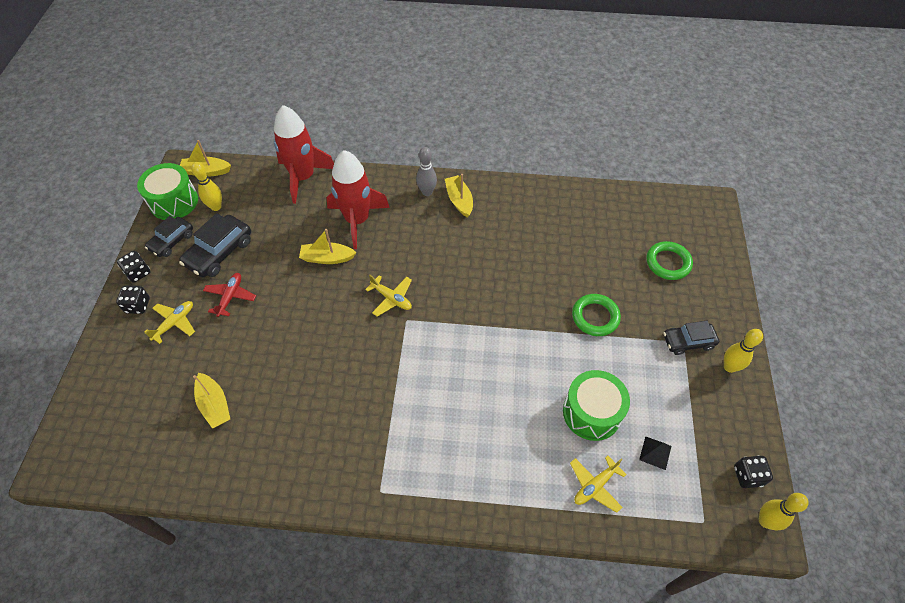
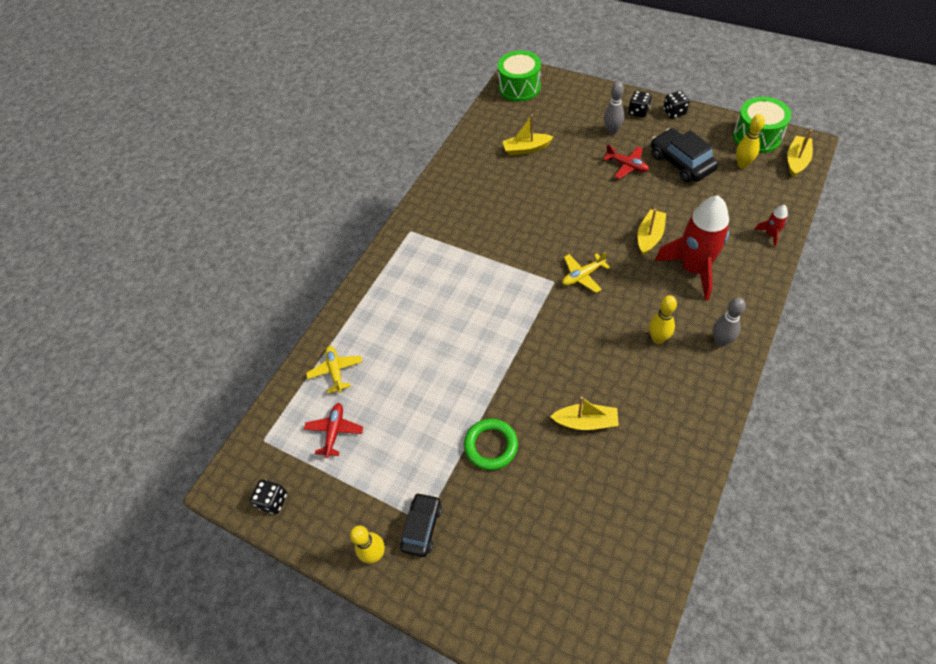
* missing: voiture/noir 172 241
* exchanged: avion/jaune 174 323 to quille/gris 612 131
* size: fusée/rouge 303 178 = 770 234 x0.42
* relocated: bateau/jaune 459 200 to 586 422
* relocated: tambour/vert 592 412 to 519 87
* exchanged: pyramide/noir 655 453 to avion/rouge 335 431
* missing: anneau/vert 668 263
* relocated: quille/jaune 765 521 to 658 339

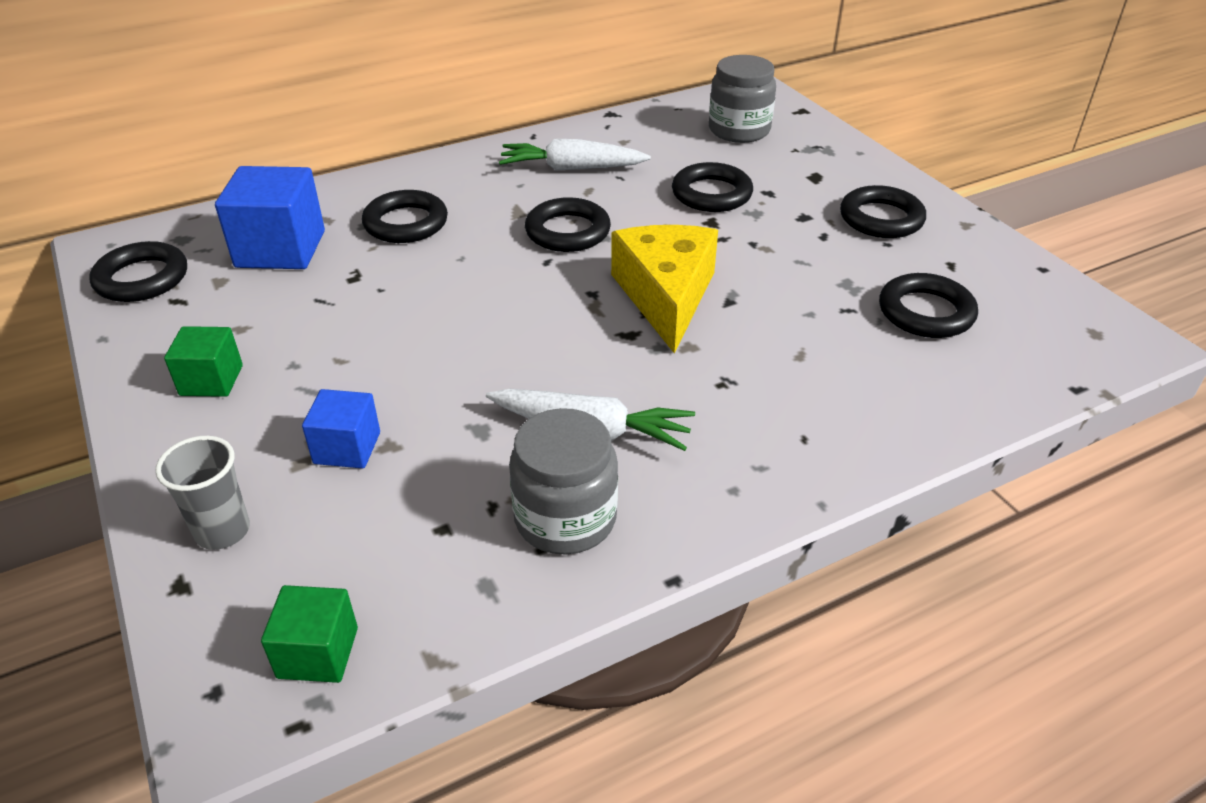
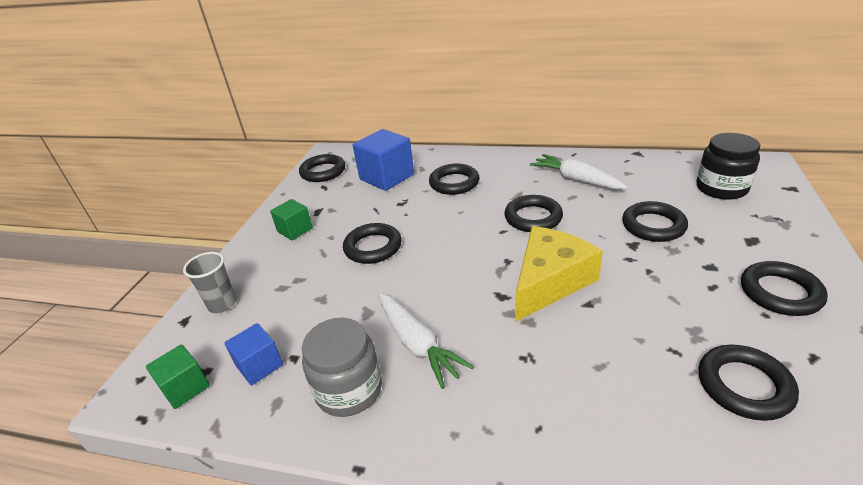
* relocated: cube/bleu 347 448 to 259 365
* colour: bocal/gris 739 130 to bocal/noir 721 188
* appeared: anneau/noir 373 247

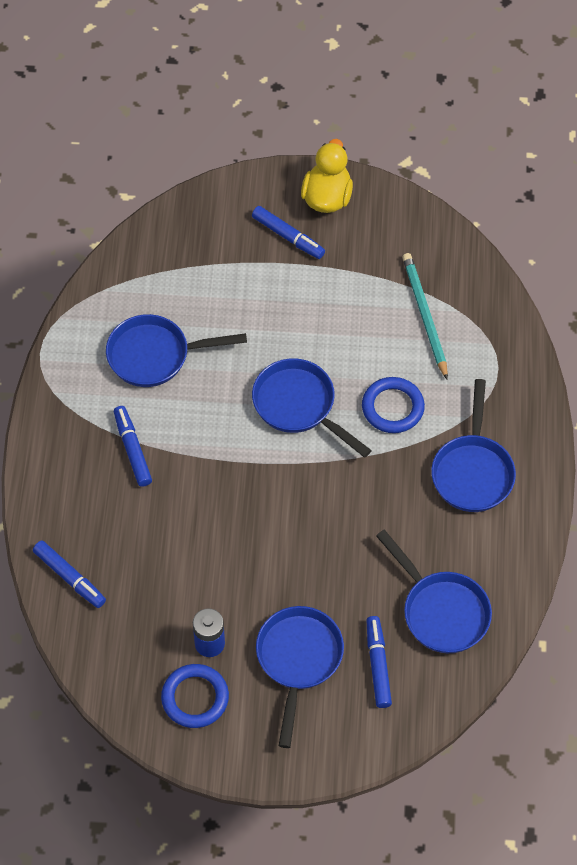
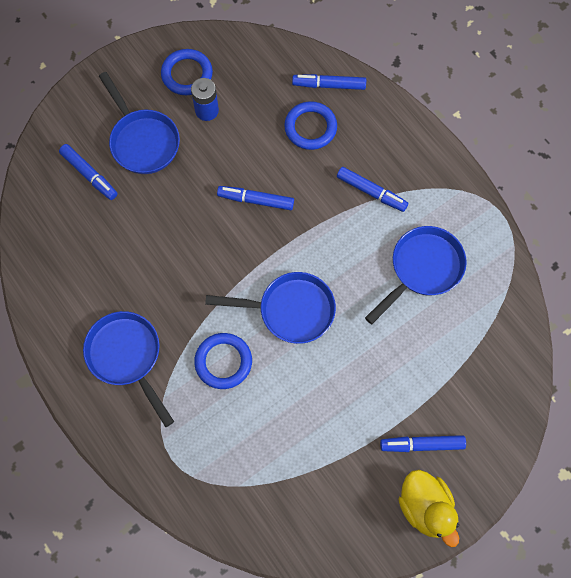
* missing: poêle/bleu 441 611
* missing: crayon/turquoise 424 315
* appeared: feutre/bleu 255 200
* appeared: anneau/bleu 310 127

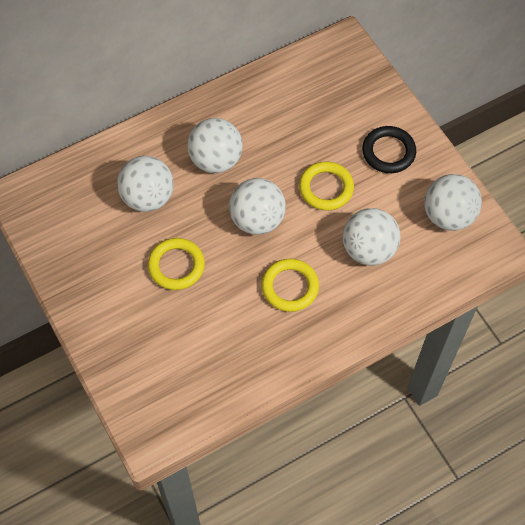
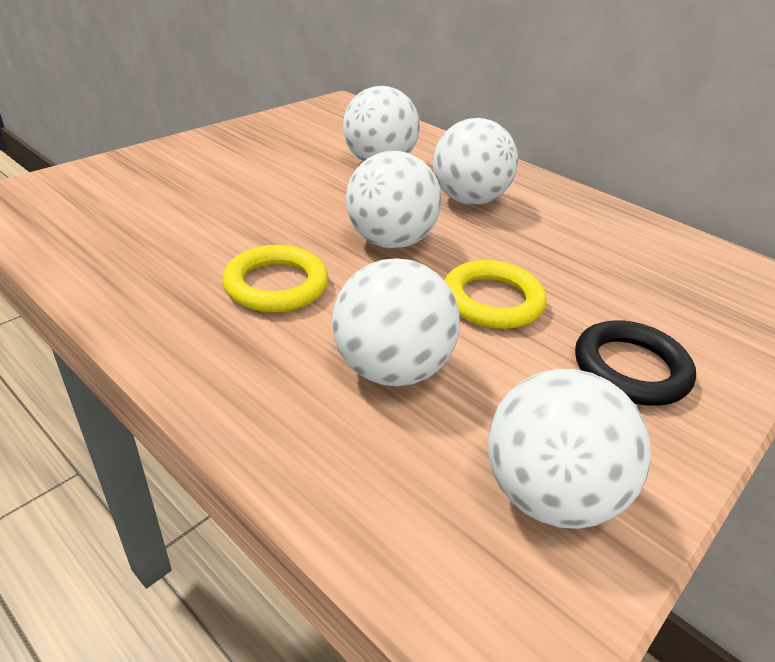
* missing: anneau/jaune 176 266

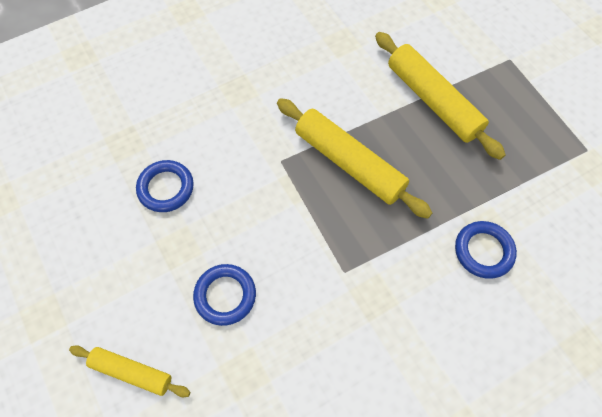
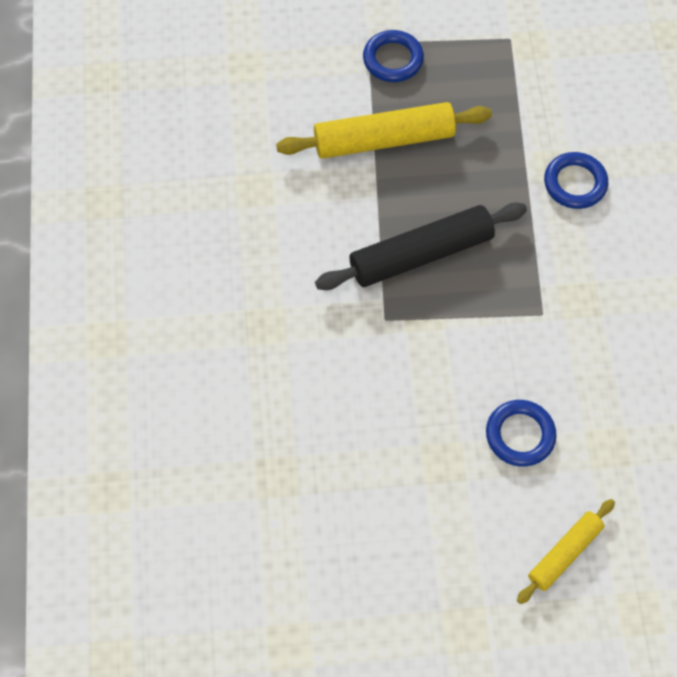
* relocated: anneau/bleu 166 188 to 393 59
* colour: rouleau à pâtisserie/jaune 349 163 to rouleau à pâtisserie/noir 421 254

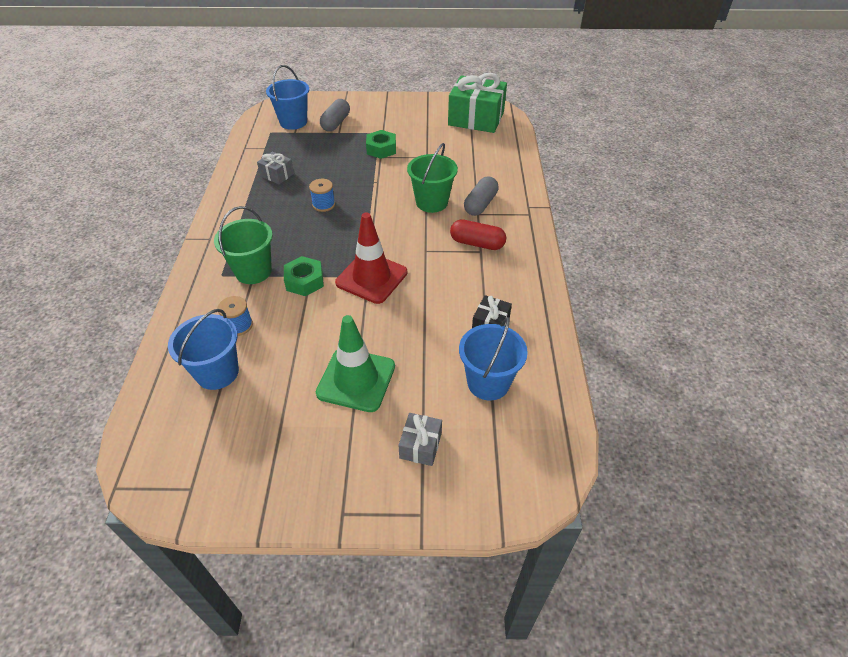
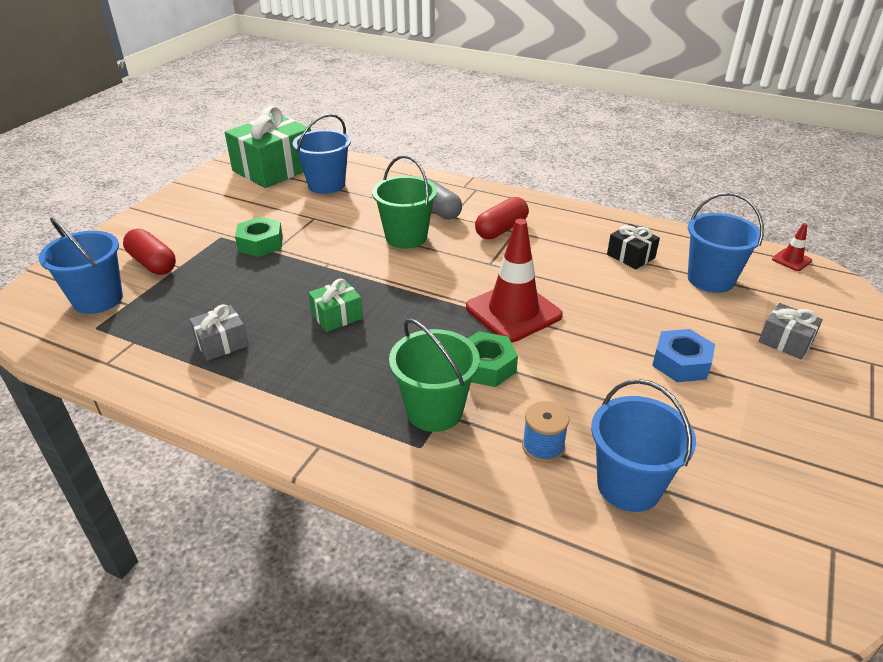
* exchanged: bobine/bleu 323 205 to cadeau/vert 337 316
* exchanged: cône de chantier/vert 356 380 to écrou/bleu 681 363
* colour: gélule/gris 336 123 to gélule/rouge 153 263
* appeared: seau/bleu 326 185
* appeared: cône de chantier/rouge 791 260

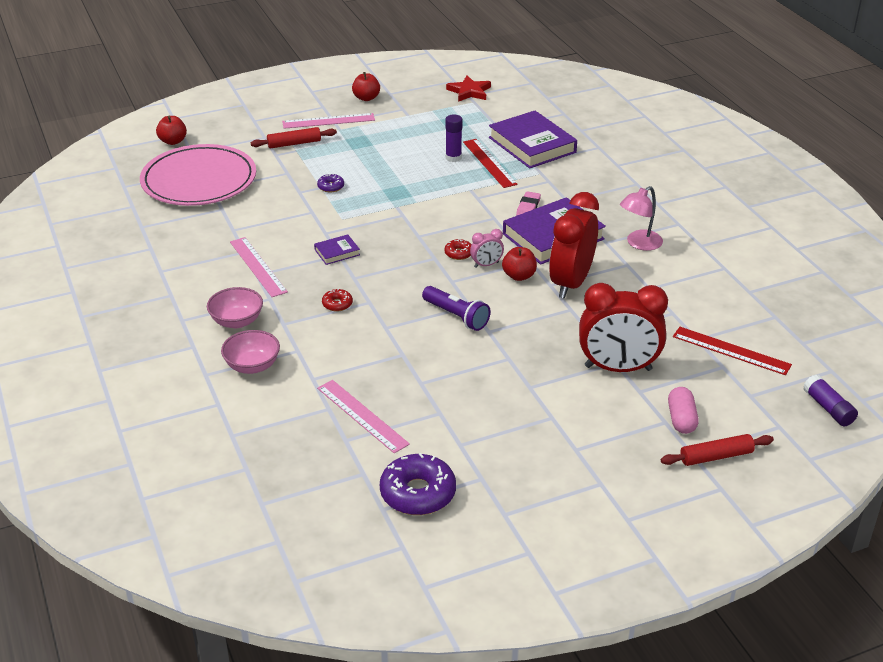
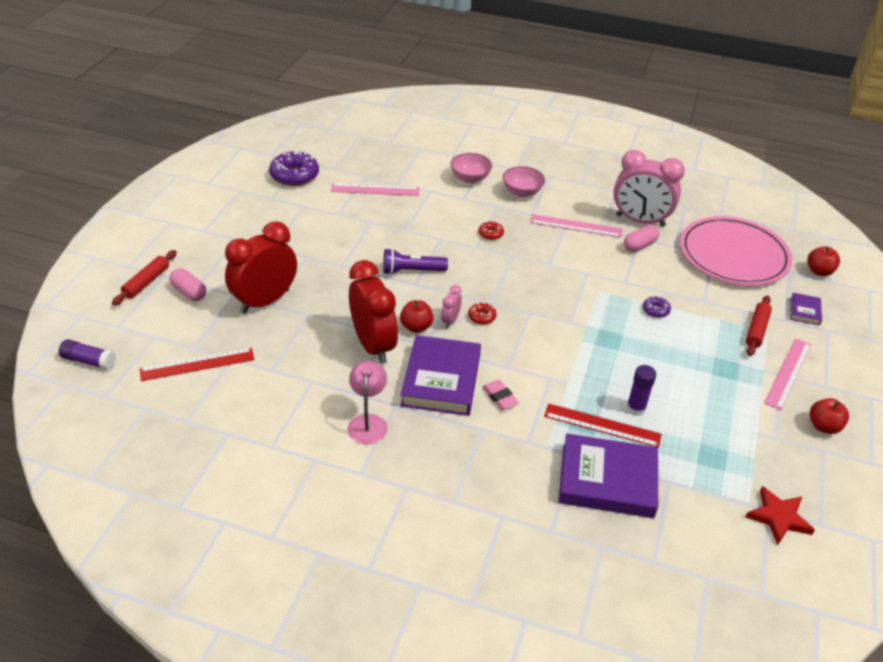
* relocated: livre/violet 337 252 to 804 311
* appeared: réveil/rose 640 220
* appeared: gélule/rose 639 245

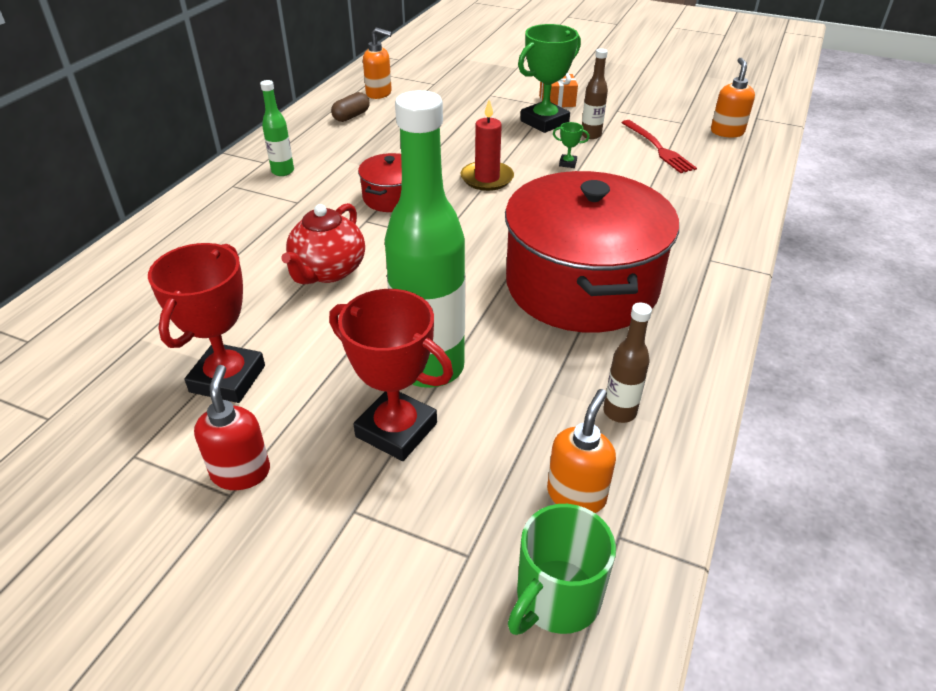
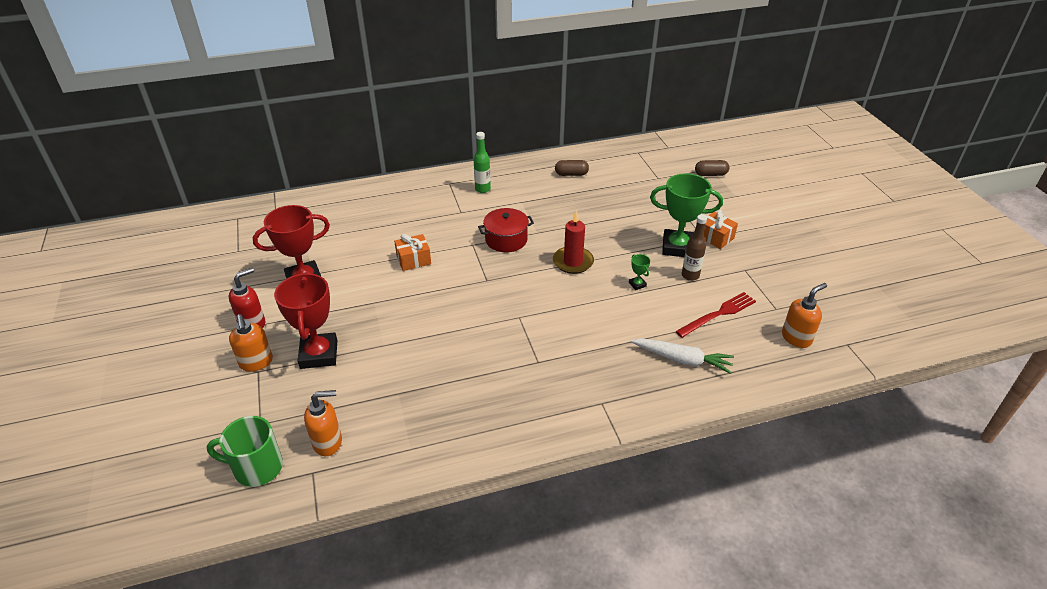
* exchanged: théière/rouge 328 271 to cadeau/orange 413 260
* relocated: distributeur de savon/orange 379 93 to 256 362
* missing: bouteille/vert 430 367
* missing: marmite/rouge 581 285
* missing: bouteille/marron 619 412
* spun: fourchette/rouge 658 148 = 718 314 150 degrees counterclockwise
* appeared: carotte/blanc 682 360
* appeared: gélule/marron 710 174

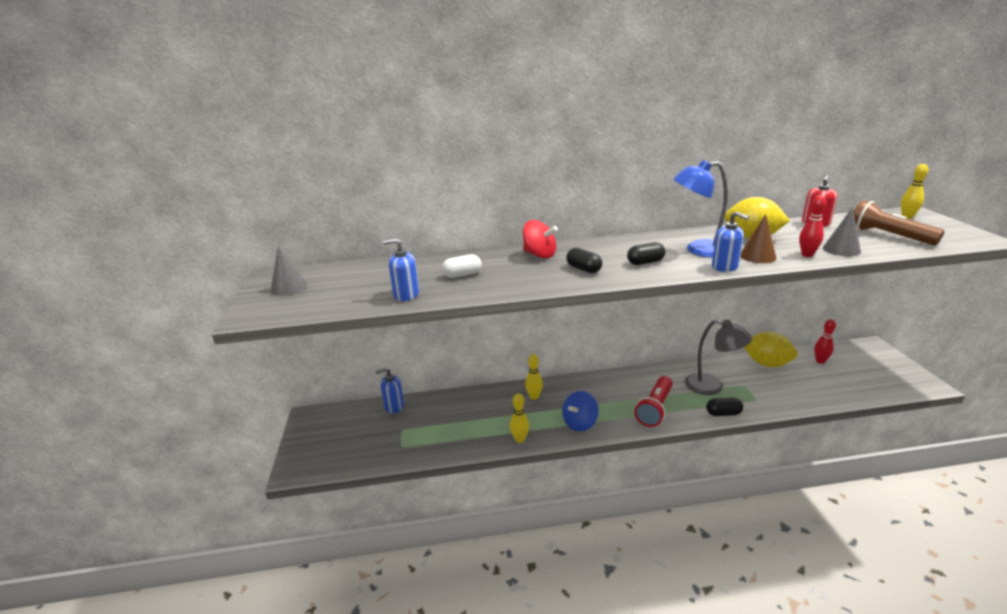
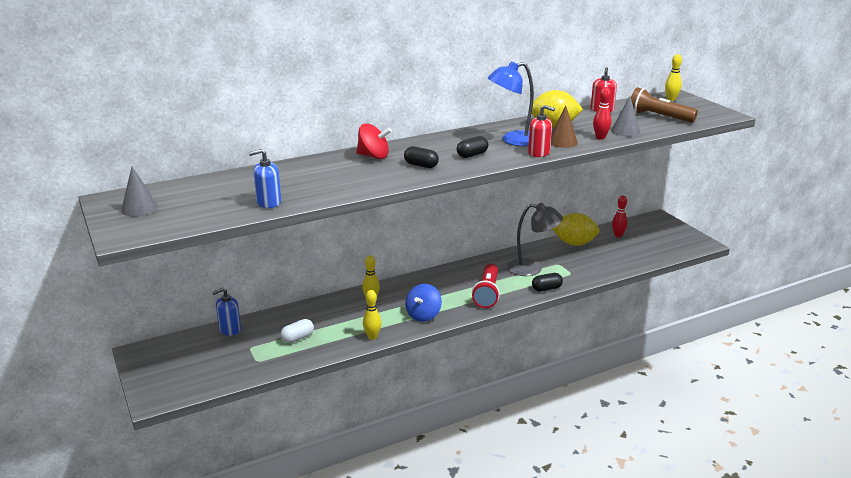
* relocated: gélule/blanc 462 275 to 297 338
* colour: distributeur de savon/bleu 725 267 to distributeur de savon/rouge 539 153

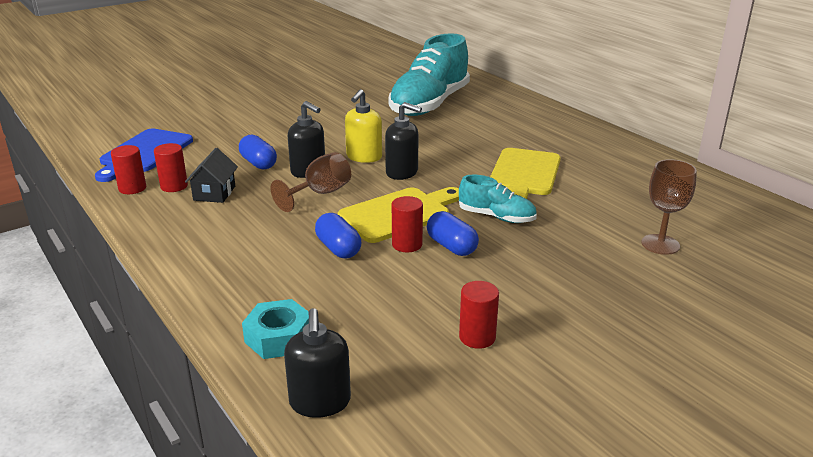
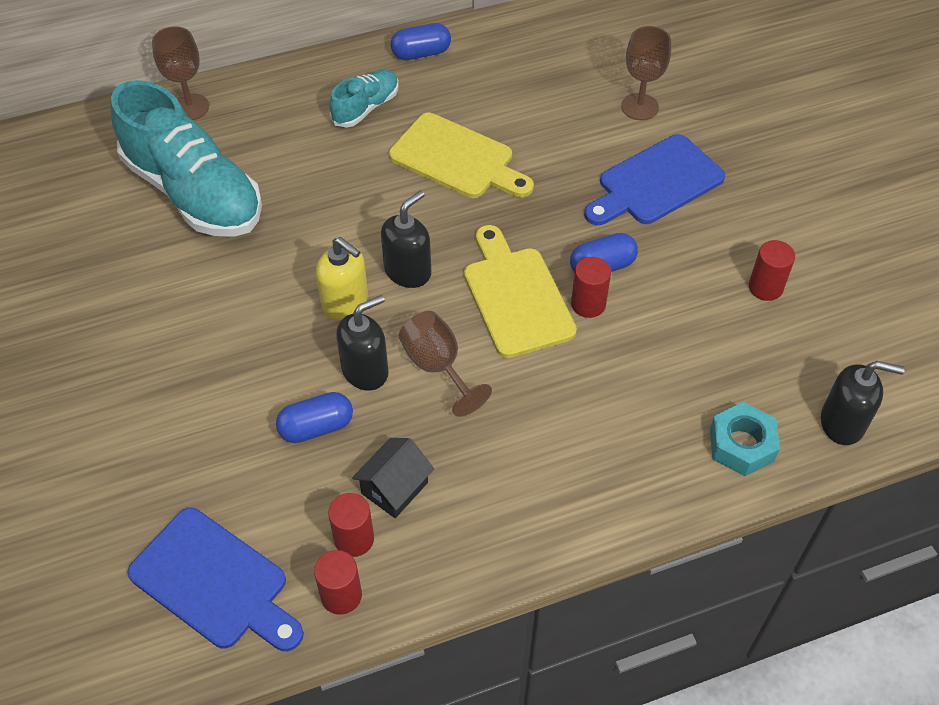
* spun: maison/noir 214 193 = 394 488 75 degrees counterclockwise
* relocated: gélule/bleu 338 248 to 421 53
* relocated: chaussure/turquoise 496 217 to 366 108
* appeared: verre à pied/marron 190 107
* appeared: planche à découper/bleu 656 183

